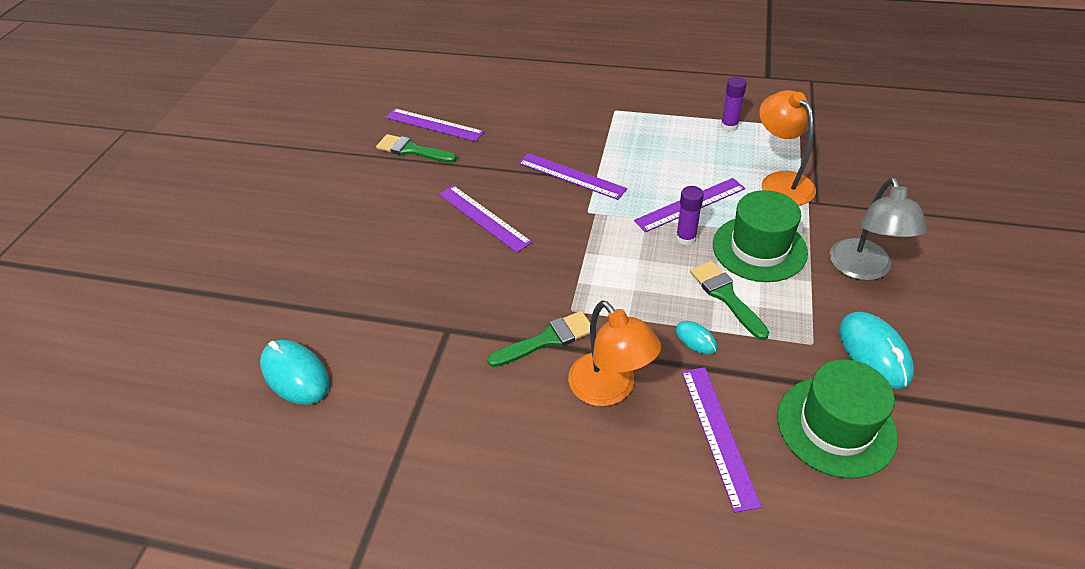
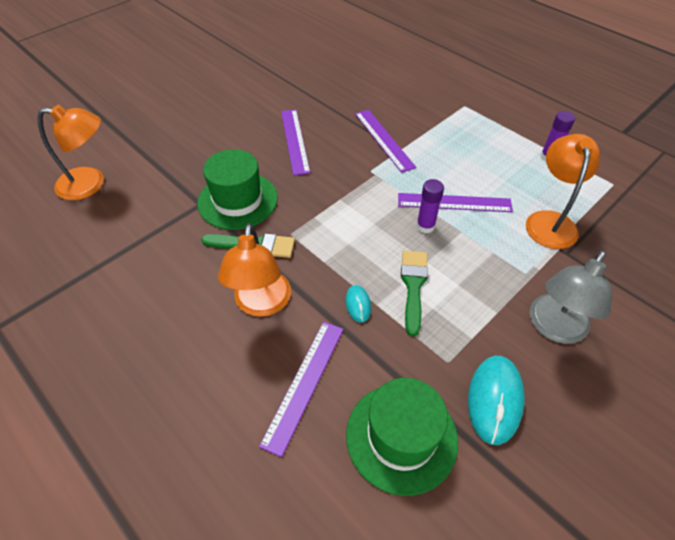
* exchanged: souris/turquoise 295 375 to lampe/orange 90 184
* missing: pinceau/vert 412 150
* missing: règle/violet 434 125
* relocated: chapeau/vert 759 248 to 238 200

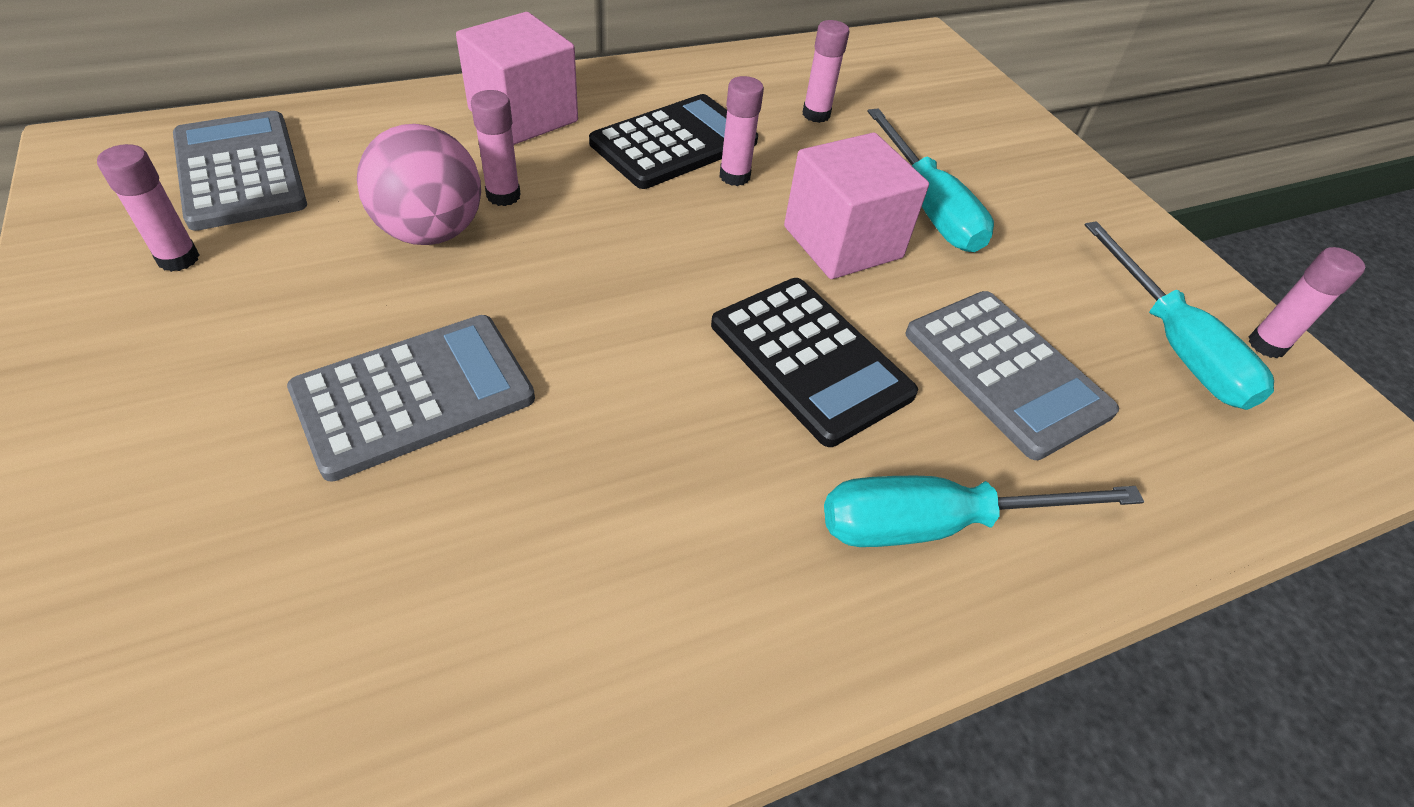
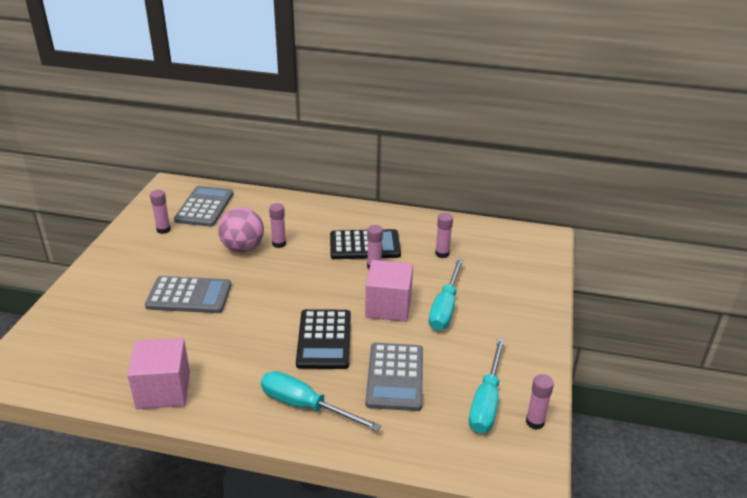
* relocated: cube/rose 523 115 to 163 390

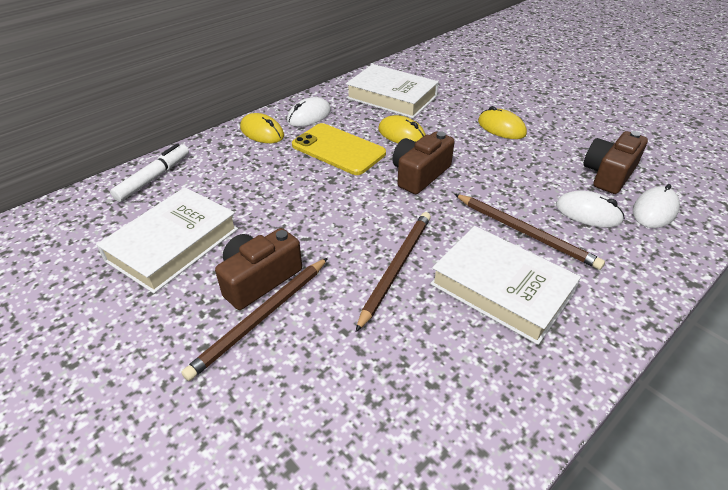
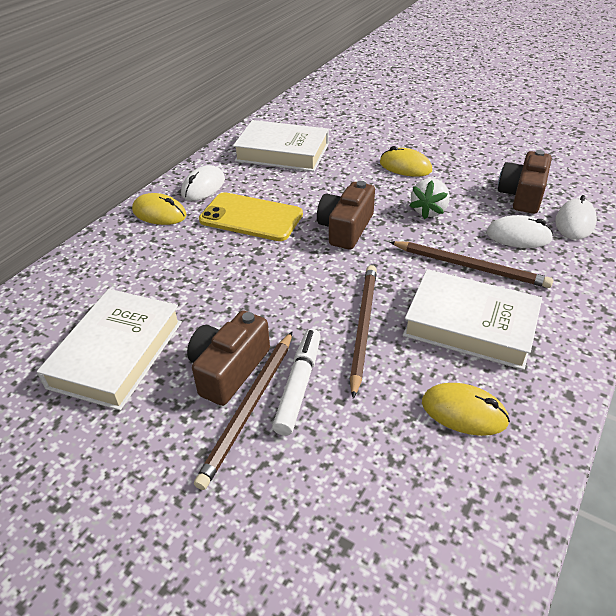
* relocated: feutre/blanc 154 178 to 299 385
* relocated: souris/jaune 401 134 to 464 412
* appeared: fraise/blanc 429 211

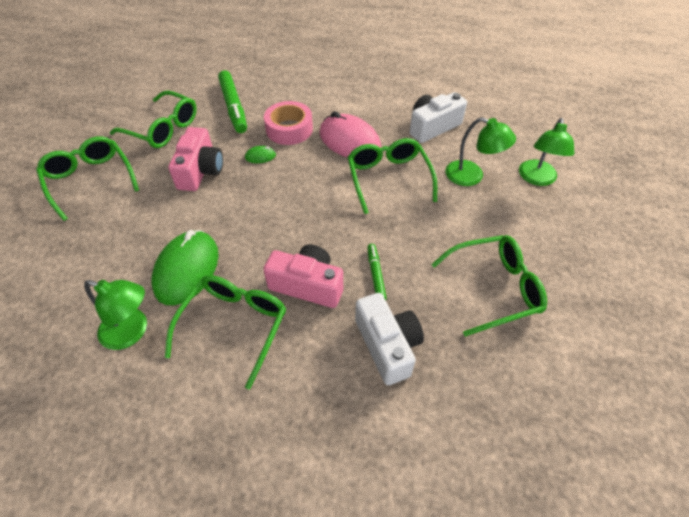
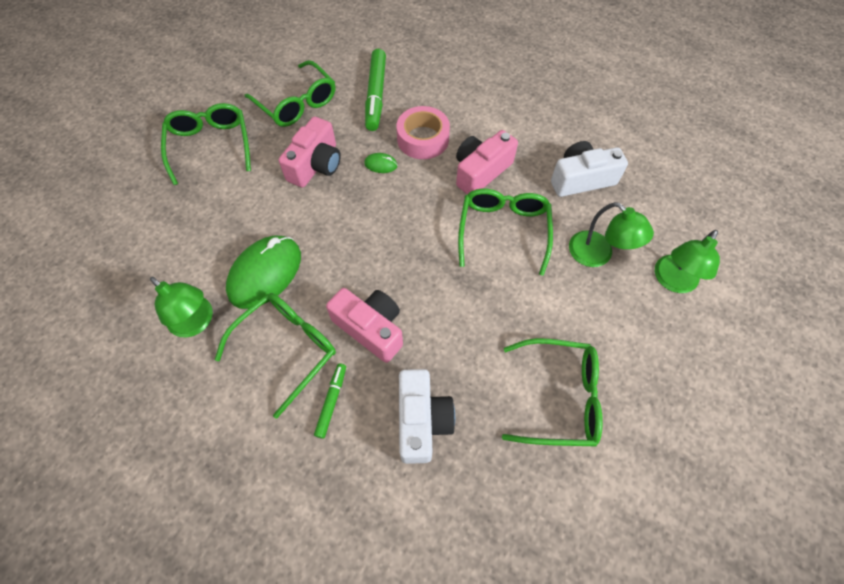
* exchanged: souris/rose 349 141 to appareil photo/rose 481 171
* relocated: feutre/vert 376 275 to 331 401

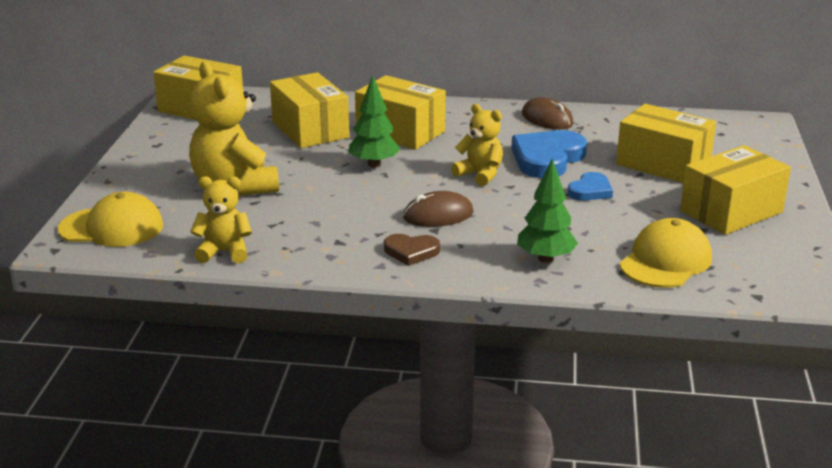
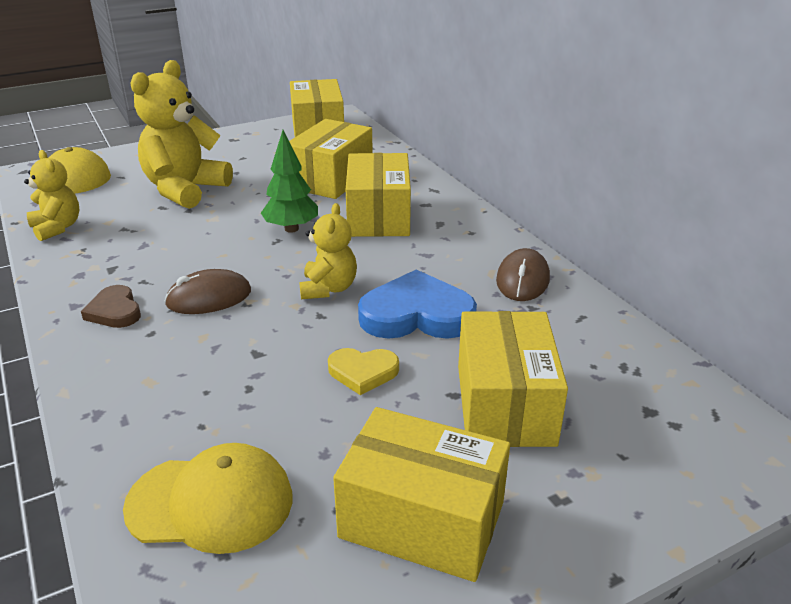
* spun: souris/marron 438 215 = 209 298 60 degrees counterclockwise
* missing: arbre/vert 545 258
* colour: cœur/bleu 590 191 to cœur/jaune 363 372

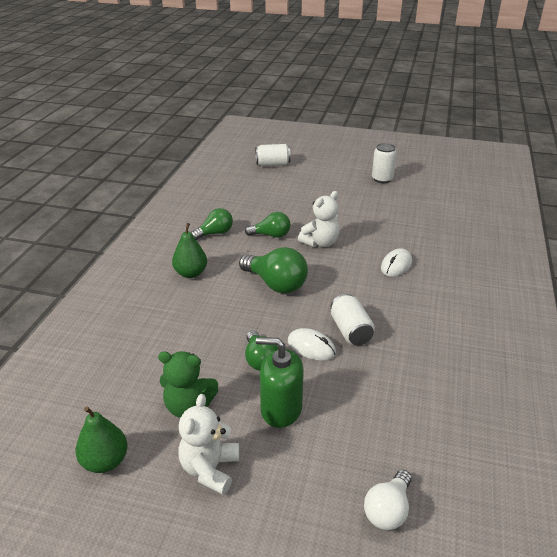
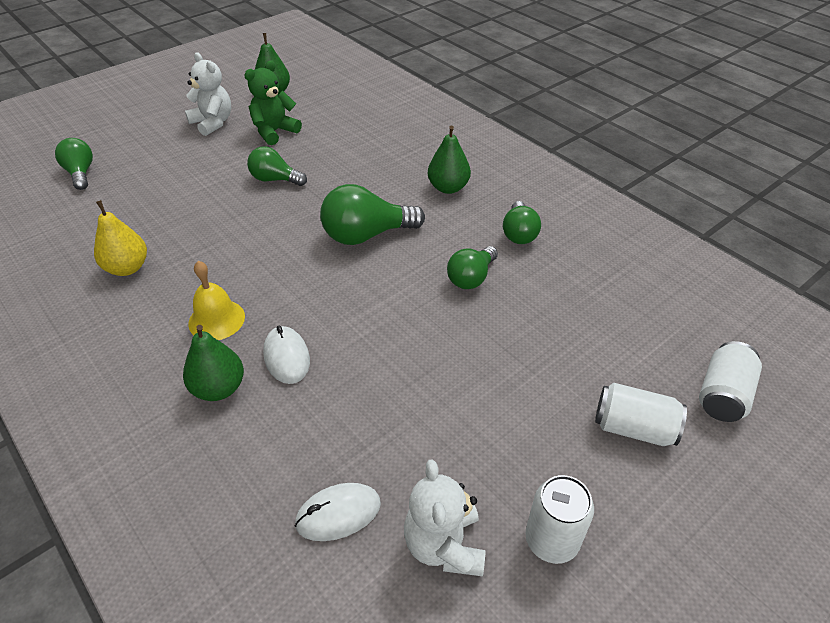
* missing: distributeur de savon/vert 281 409
* relocated: souris/blanc 311 347 to 338 514
* relocated: ours en peluche/blanc 320 243 to 444 545
* relocated: canette/blanc 350 331 to 633 428
* colour: ampoule/blanc 388 510 to ampoule/vert 80 173
* appeared: poire/jaune 127 268
* appeared: poire/vert 219 388
* appeared: cloche/jaune 216 319

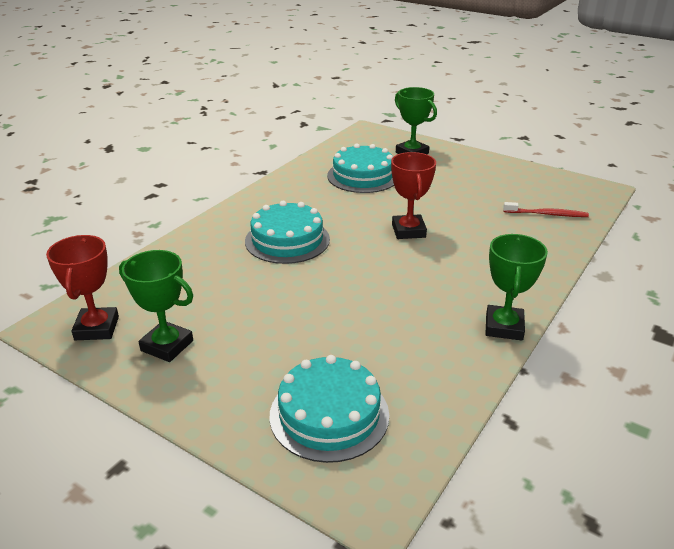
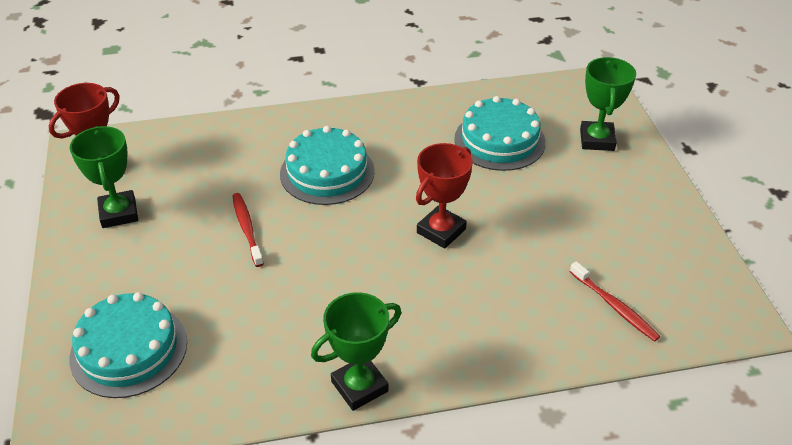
* appeared: brosse à dents/rouge 247 228

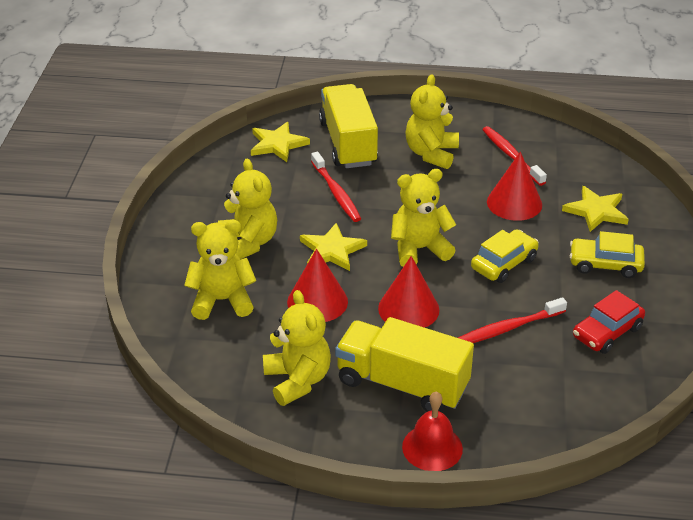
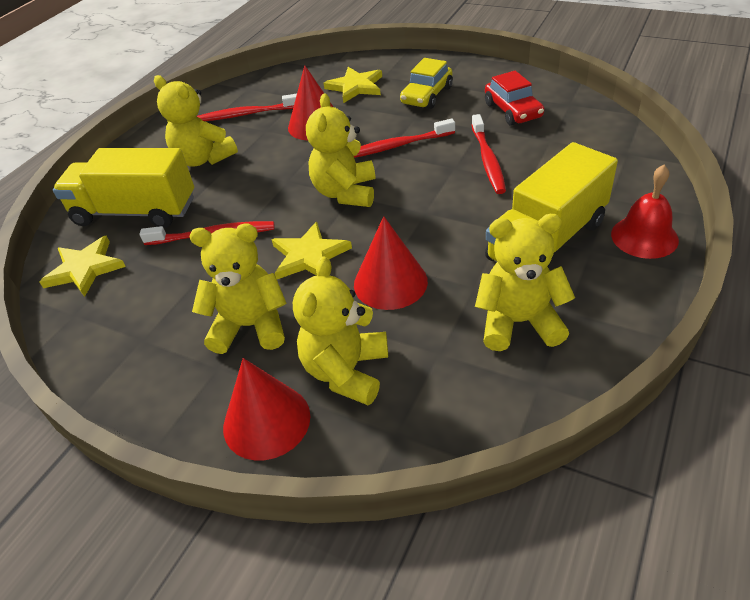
* relocated: cône/rouge 408 309 to 266 421
* exchanged: voiture/jaune 504 263 to brosse à dents/rouge 397 146

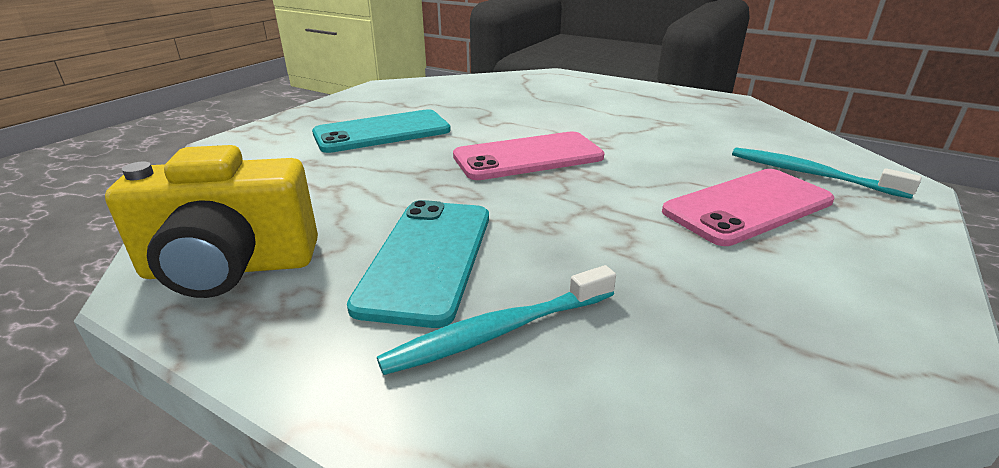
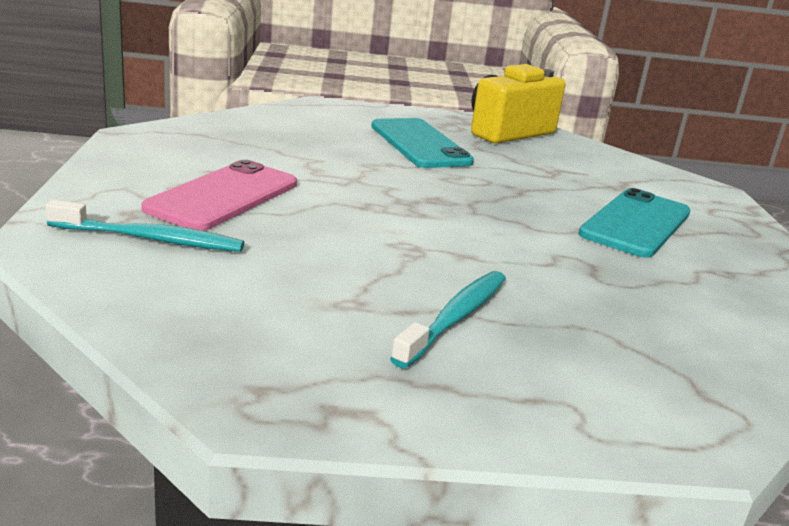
* relocated: brosse à dents/turquoise 499 331 to 455 318
* missing: téléphone/rose 528 157

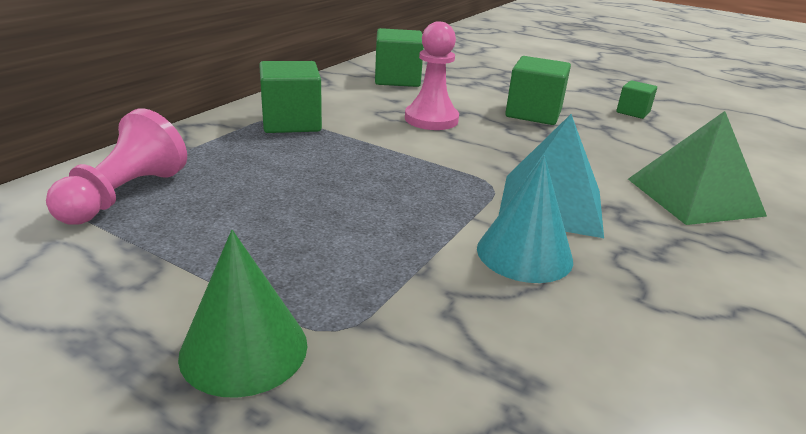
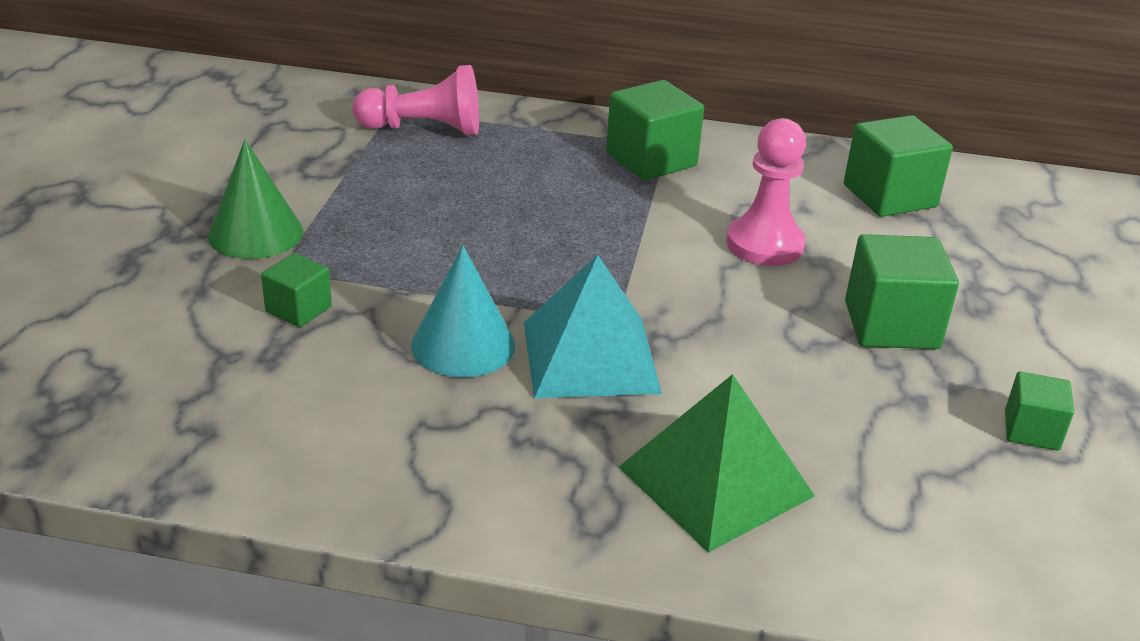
* appeared: cube/vert 298 309

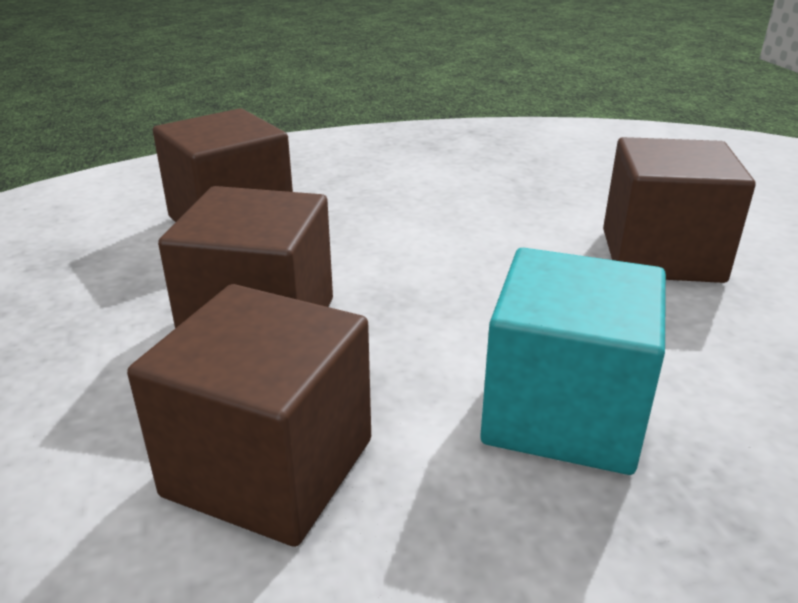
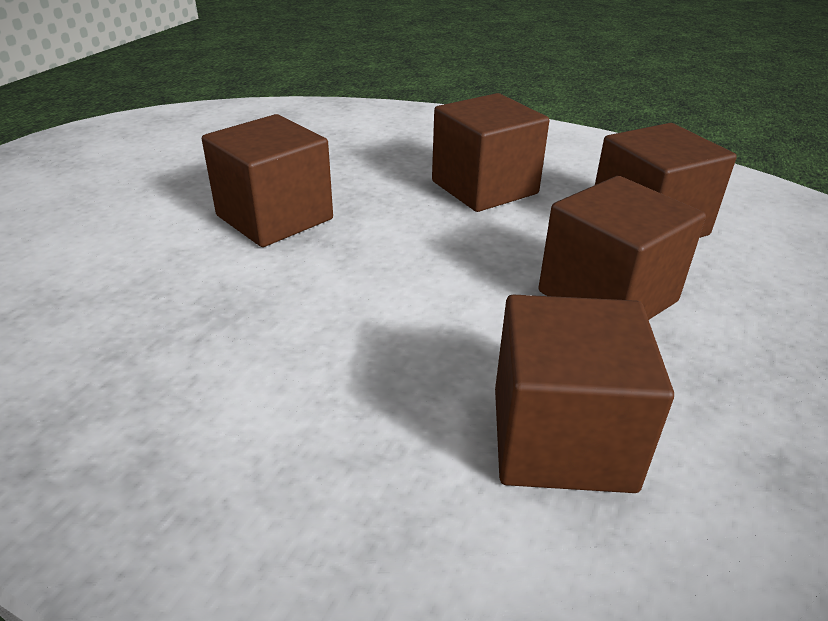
* colour: cube/turquoise 563 413 to cube/marron 484 187

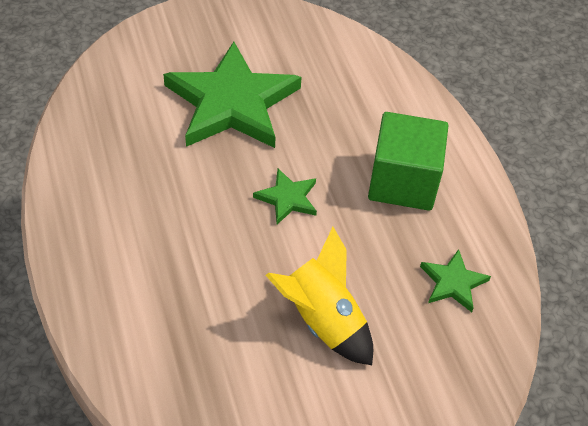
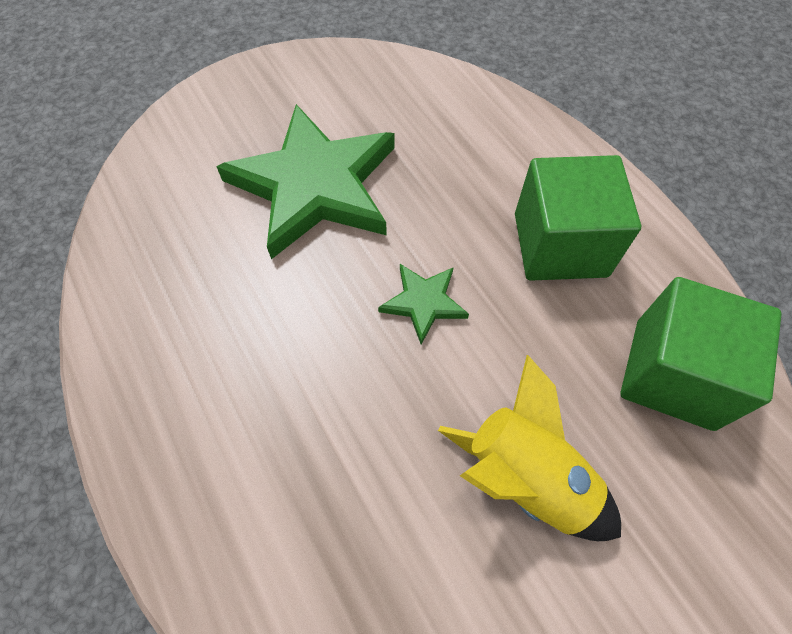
* exchanged: étoile/vert 453 282 to cube/vert 673 374

